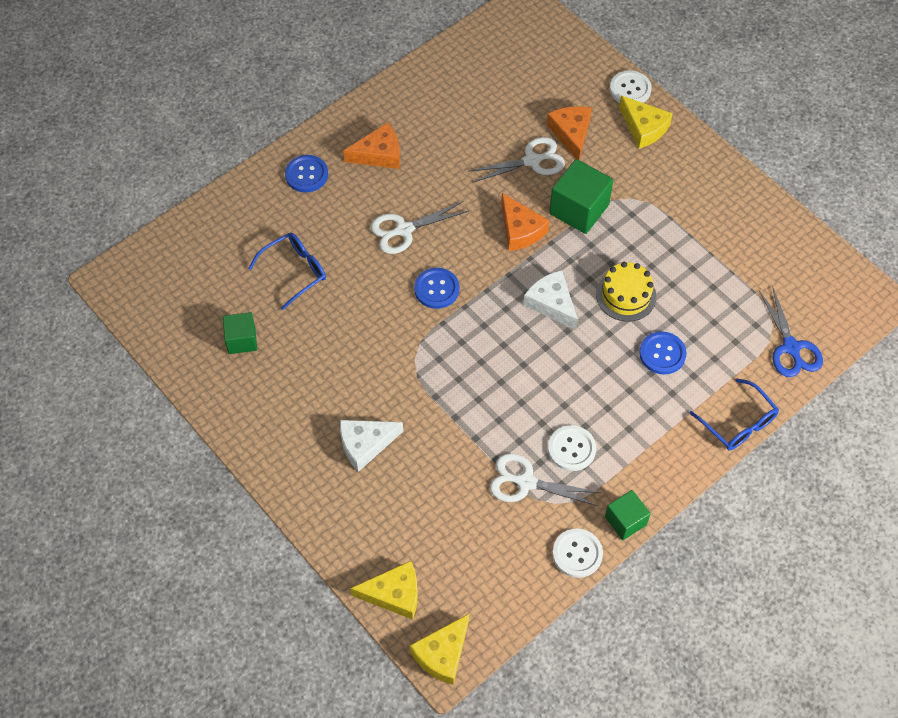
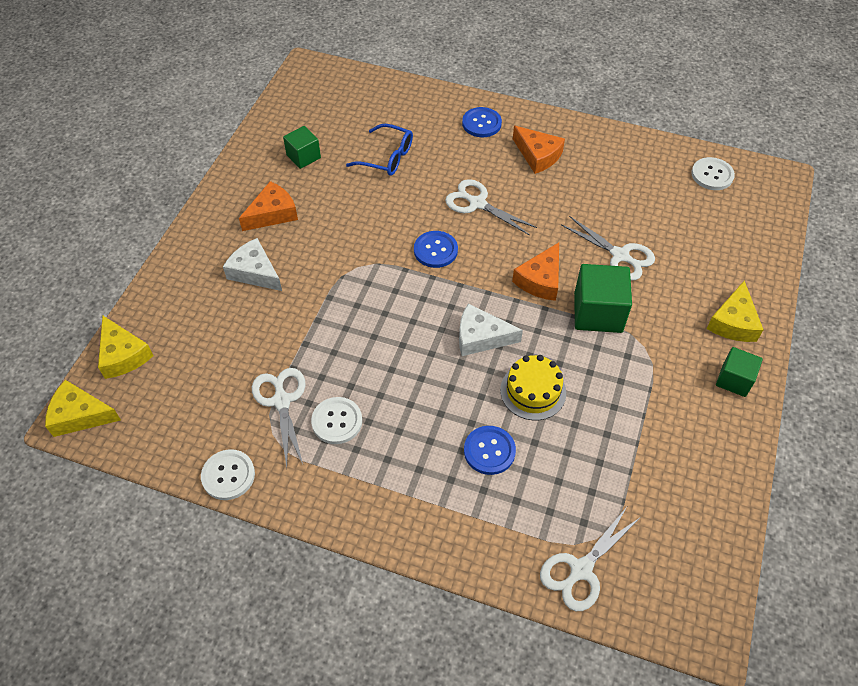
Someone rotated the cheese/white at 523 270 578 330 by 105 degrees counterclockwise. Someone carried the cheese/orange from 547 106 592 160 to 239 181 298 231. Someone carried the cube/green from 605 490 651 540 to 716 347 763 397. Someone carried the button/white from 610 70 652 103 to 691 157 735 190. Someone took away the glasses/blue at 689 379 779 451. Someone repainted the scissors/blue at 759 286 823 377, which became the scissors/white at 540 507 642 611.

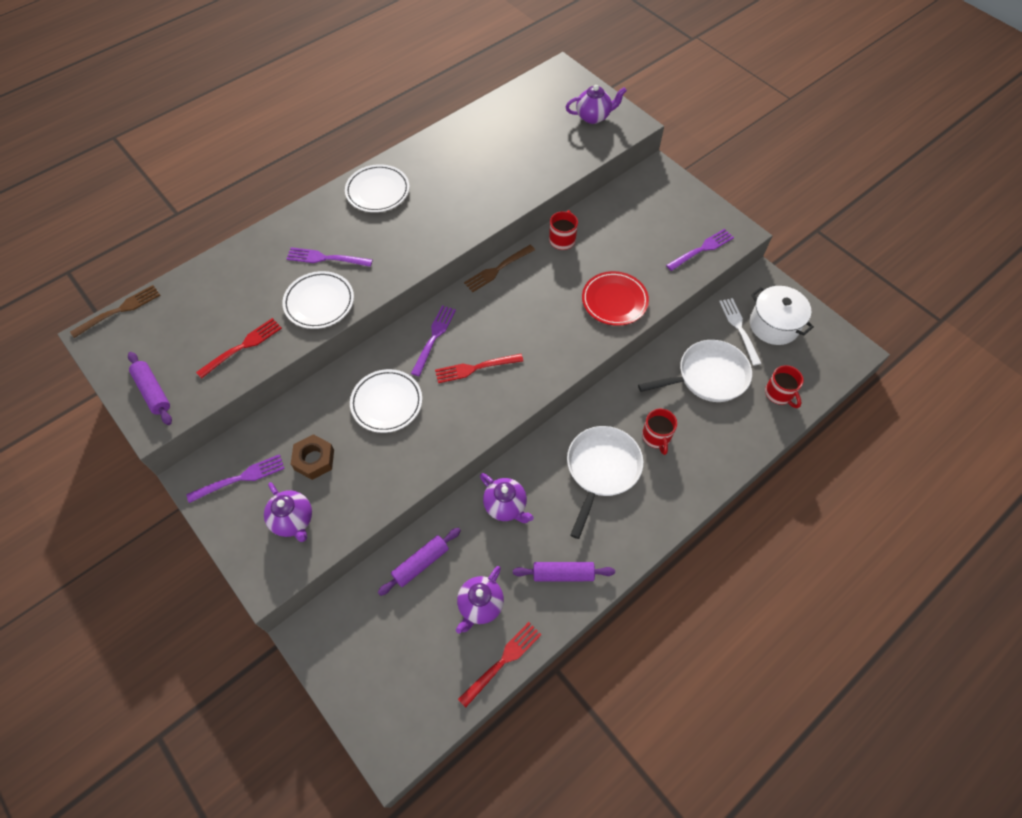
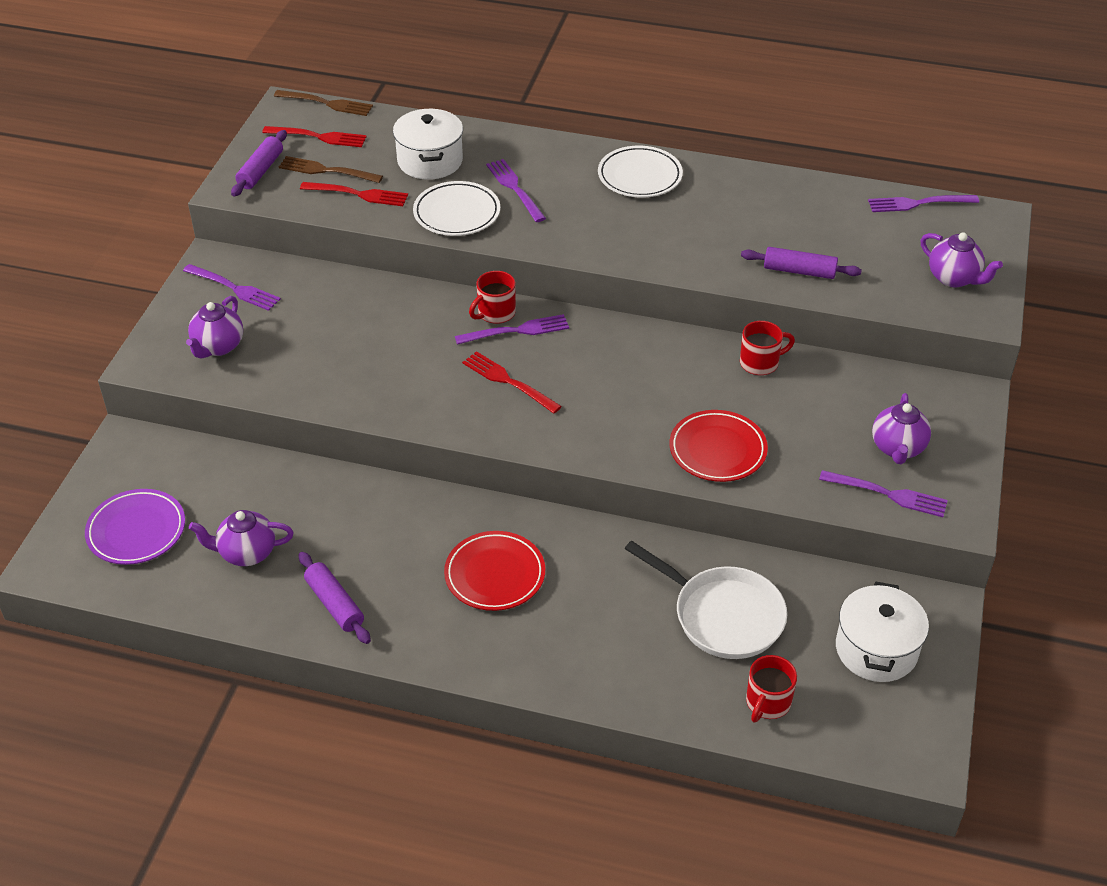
Someone took away the nut/brown at 291 434 334 480. Someone took away the plate/white at 350 369 422 433. Someone carried the rolling pin/purple from 378 528 461 596 to 741 247 862 279. Someone carried the fork/red from 458 622 541 708 to 262 126 367 147. Someone carried the fork/brown from 464 245 535 292 to 279 156 383 183. Someone carried the teapot/purple from 480 473 534 523 to 872 393 931 464. Someone swapped the pan/white at 567 426 643 539 for the plate/red at 444 531 545 611. Someone carried the mug/red from 642 409 677 455 to 469 271 516 324. Someone took away the fork/white at 719 298 762 366. Someone put down the plate/purple at 85 489 185 565. Someone put down the pot/white at 393 109 463 180. Someone put down the fork/purple at 868 195 979 212.

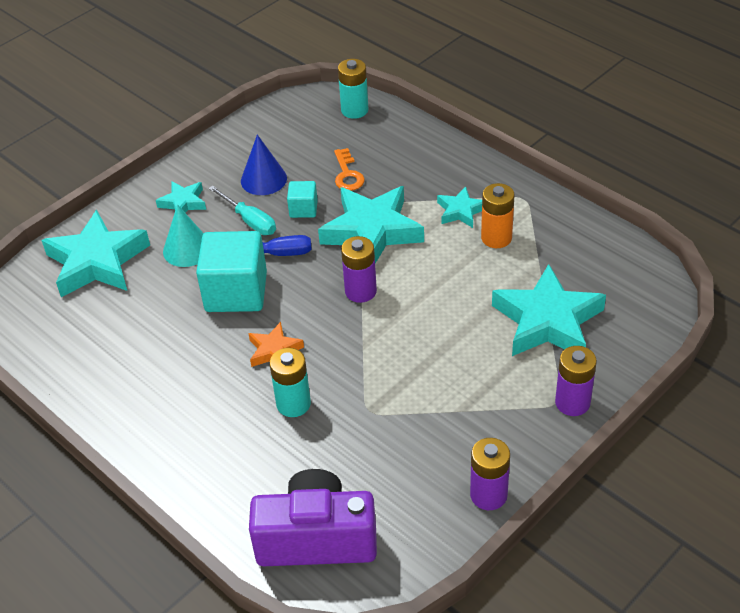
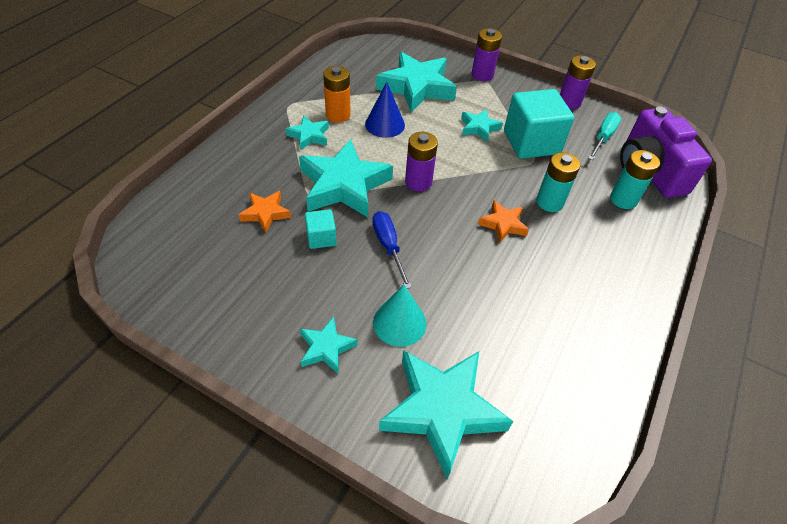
Someone carried the cube/turquoise from 196 231 267 312 to 504 89 574 159. Someone carried the screwdriver/turquoise from 208 185 276 235 to 588 112 621 160. Someone carried the cone/blue from 241 135 287 195 to 365 82 405 138. Someone swapped the key/orange at 334 148 365 191 for the star/orange at 239 191 291 233. Someone carried the battery/turquoise from 338 59 368 119 to 610 150 660 209. Someone put down the star/turquoise at 461 109 503 142.

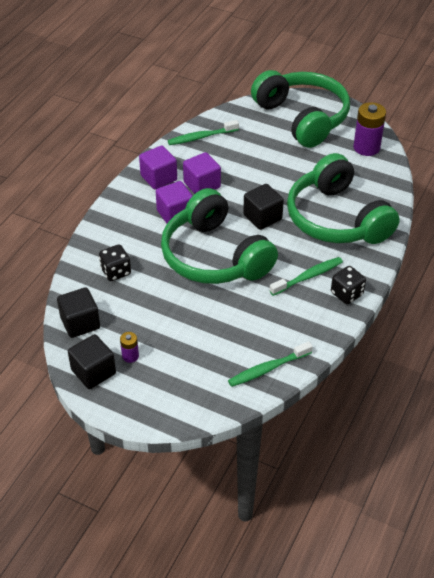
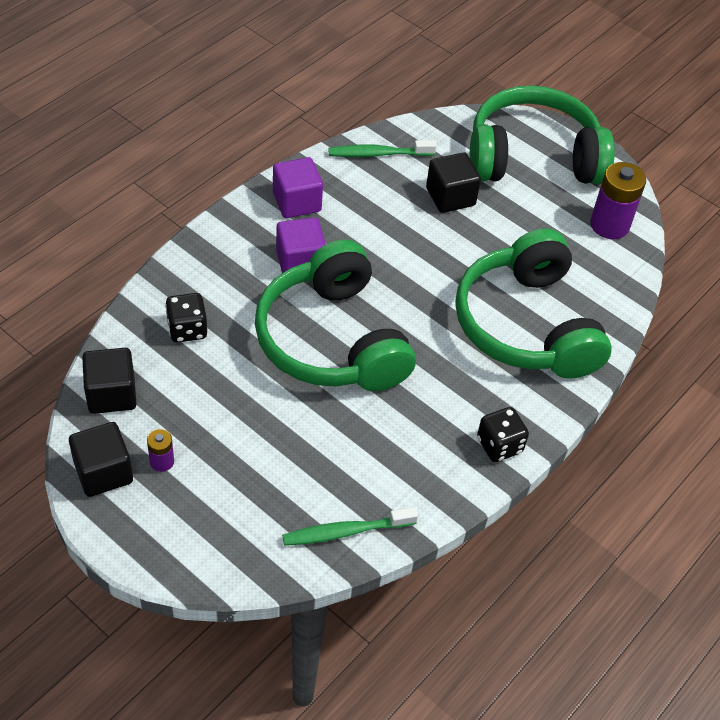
Someone took away the cube/purple at 183 152 221 194. Someone carried the cube/black from 243 184 284 230 to 426 152 481 213. Someone rotated the headphones/green at 251 70 350 148 by 75 degrees counterclockwise. Someone took away the toothbrush/green at 269 257 343 296.

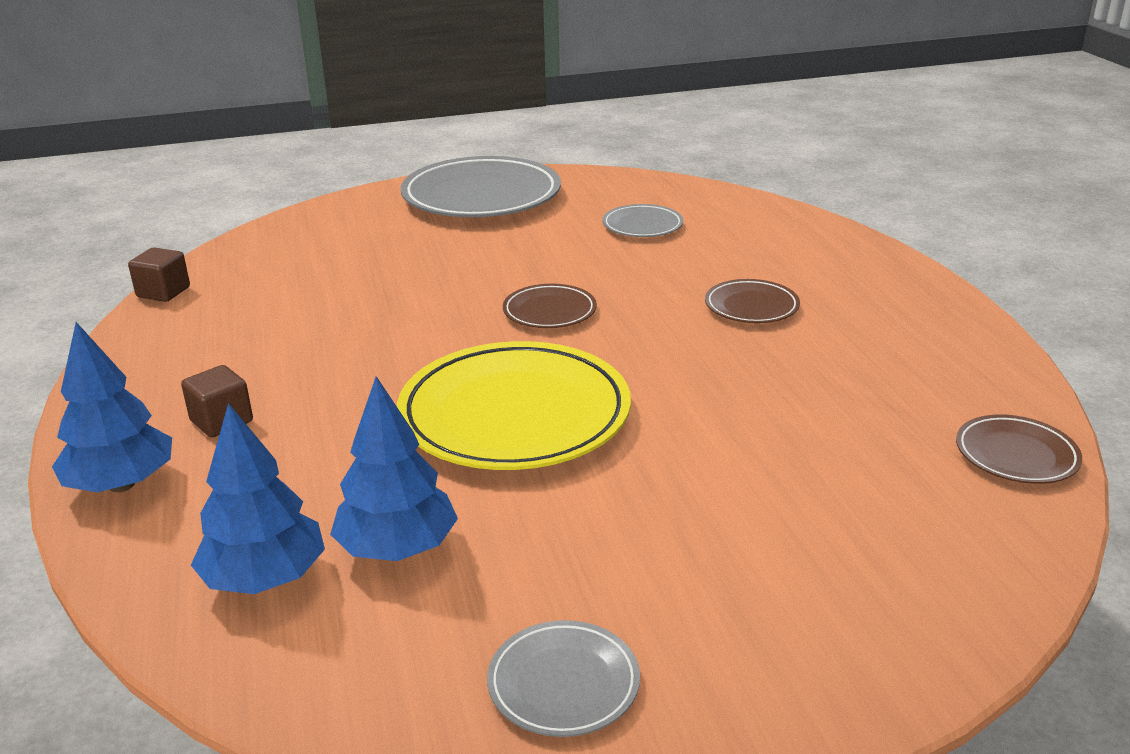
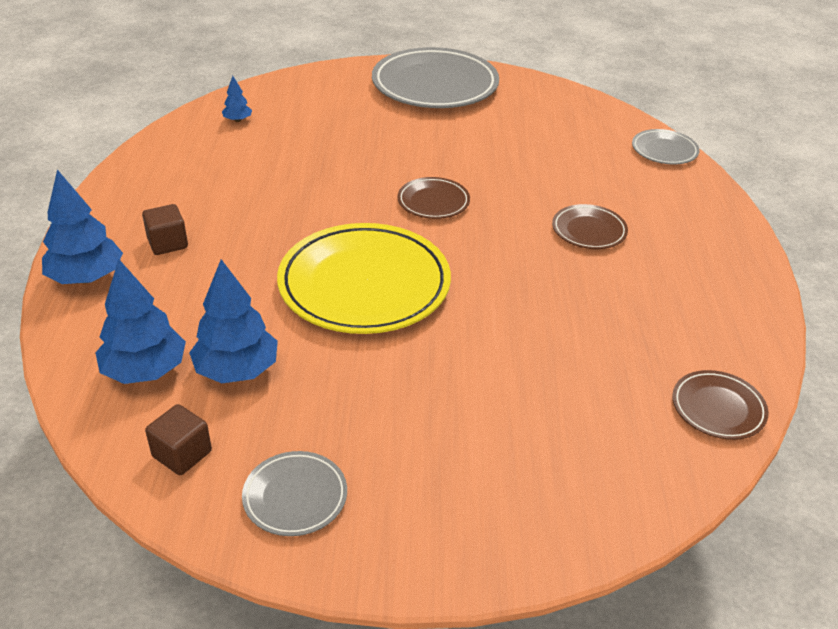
Someone carried the cube/brown from 128 248 190 302 to 145 404 212 475. Someone carried the plate/grey from 602 204 683 237 to 632 129 699 164. Someone put down the tree/blue at 222 76 252 122.

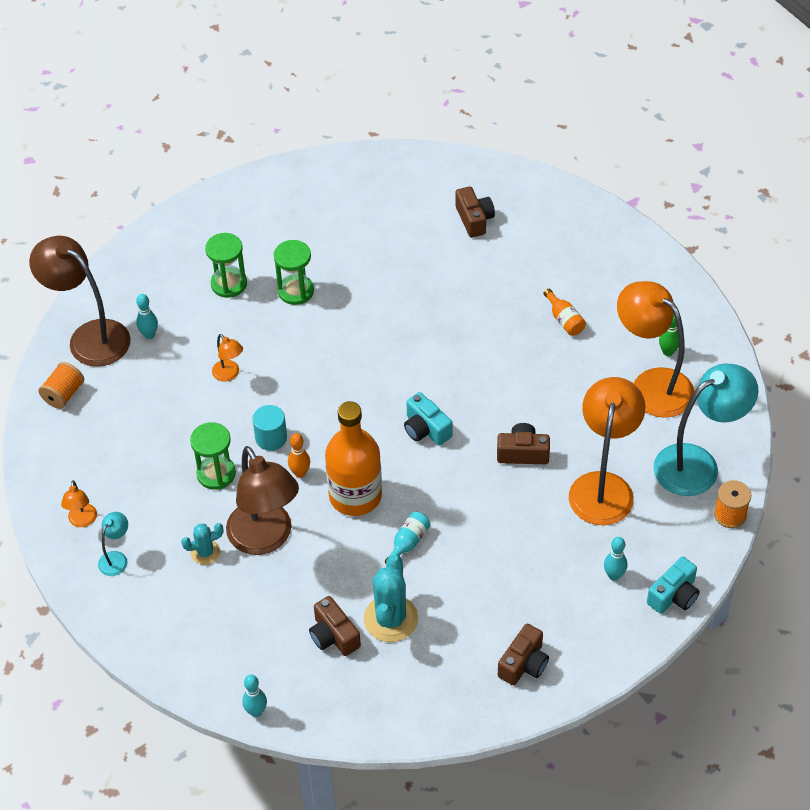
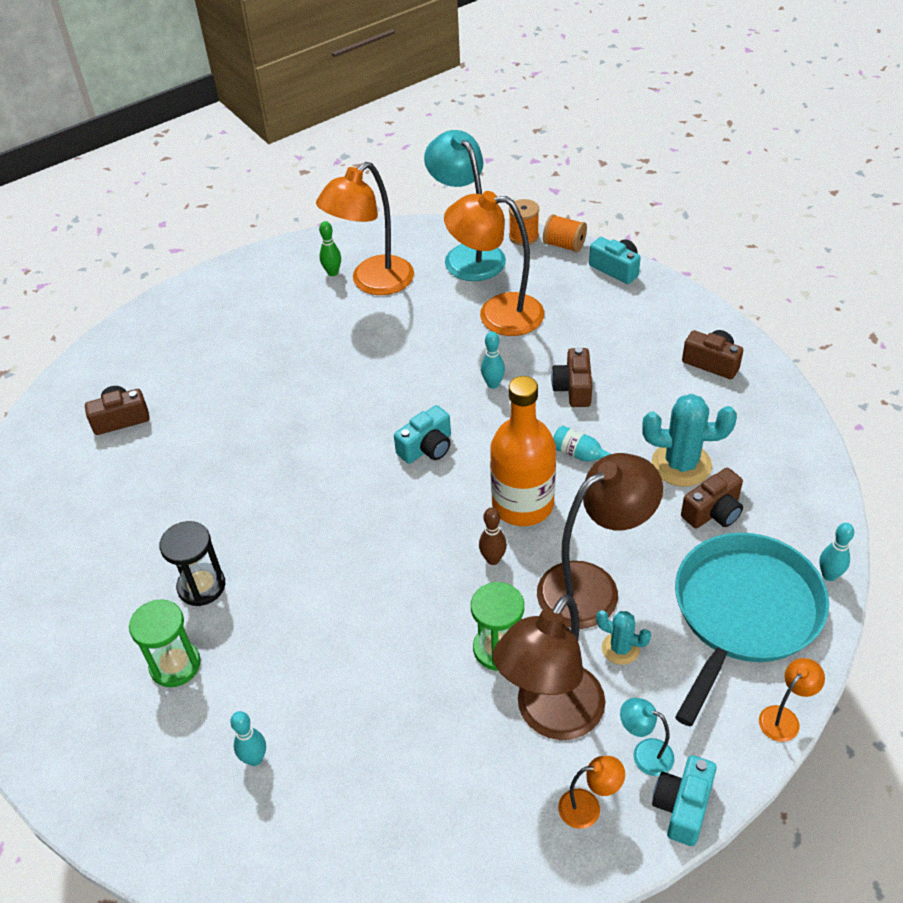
Someone carried the lamp/brown from 29 236 131 367 to 493 594 605 740. Someone carried the spool/orange from 38 362 84 409 to 543 214 587 252. Someone rotated the cactus/turquoise at 181 523 224 565 by 45 degrees counterclockwise. Someone carried the lamp/orange from 212 334 243 382 to 759 658 825 742. Someone took away the cylinder/turquoise at 253 405 287 451. Someone repainted the hourglass/green at 274 240 314 305, which became the hourglass/black at 159 521 225 606. Someone repainted the bowling pin/orange at 288 433 310 478, which became the bowling pin/brown at 479 507 507 565. Someone carried the camera/brown from 497 423 550 464 to 551 347 592 407. Someone took away the bottle/orange at 543 289 586 336. Someone carried the bowling pin/turquoise from 604 537 627 581 to 481 332 505 389. Someone put down the camera/turquoise at 652 755 717 846. Someone put down the pan/turquoise at 675 533 829 726.

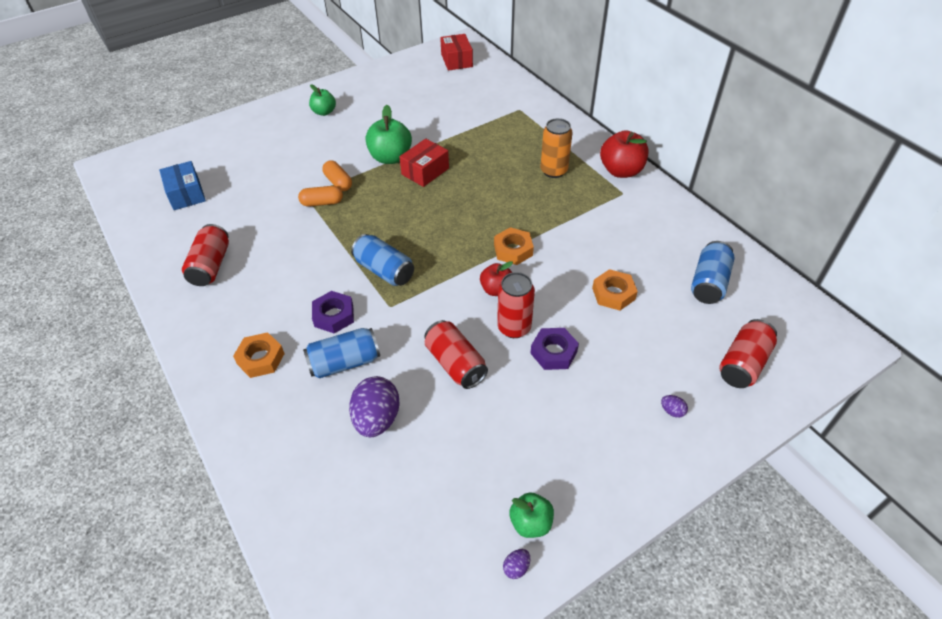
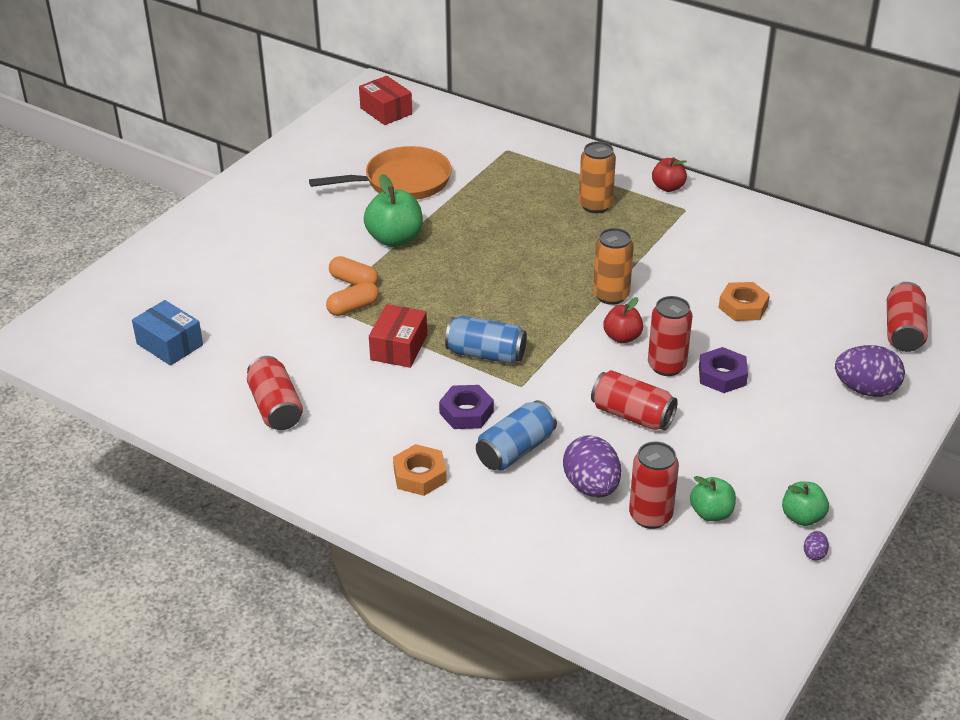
Someone carried the apple/green from 309 84 336 116 to 690 476 736 521. Someone carried the box/red from 399 139 449 187 to 369 304 427 368. Someone swapped the nut/orange at 494 227 534 265 for the can/orange at 593 228 634 305. Someone scaled the apple/red at 600 130 648 178 by 0.62. Someone scaled the egg/purple at 661 395 688 418 by 2.37. Someone took away the can/blue at 691 241 734 304. Someone put down the pan/orange at 309 146 452 200. Someone put down the can/red at 629 442 679 529.

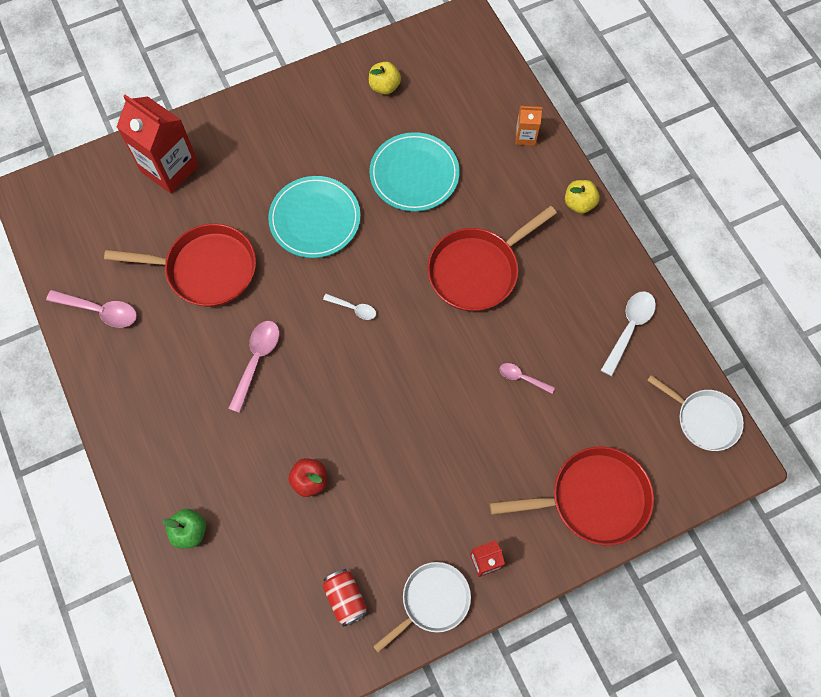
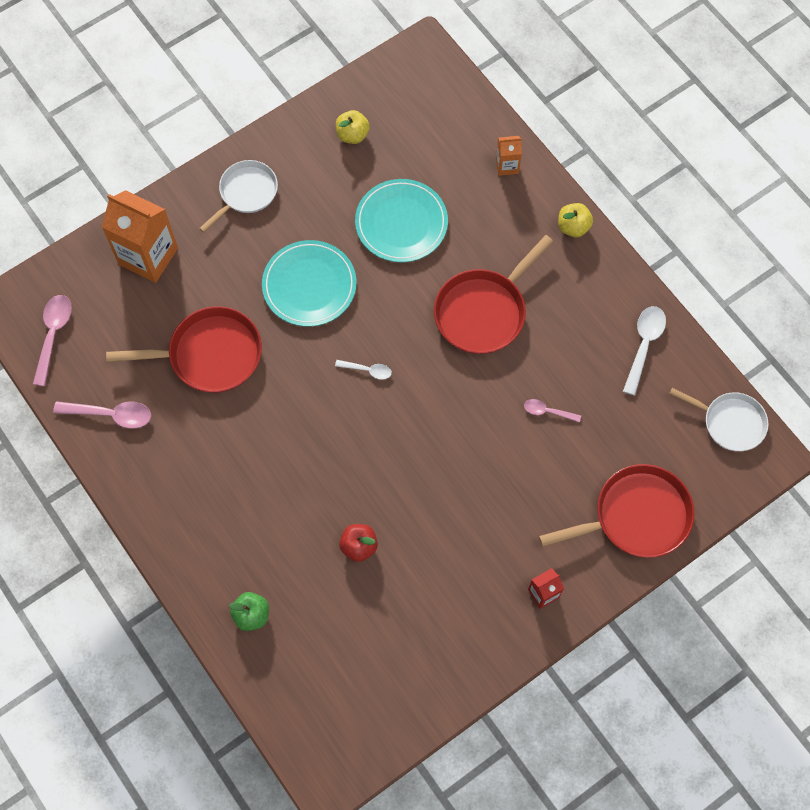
Someone repainted the carton/red at 117 95 199 194, which became the carton/orange at 101 190 178 283. Someone carried the spoon/pink from 228 321 279 413 to 33 295 72 386. Someone took away the can/red at 323 569 367 627. Someone carried the pan/white from 373 562 471 653 to 199 160 278 233.

